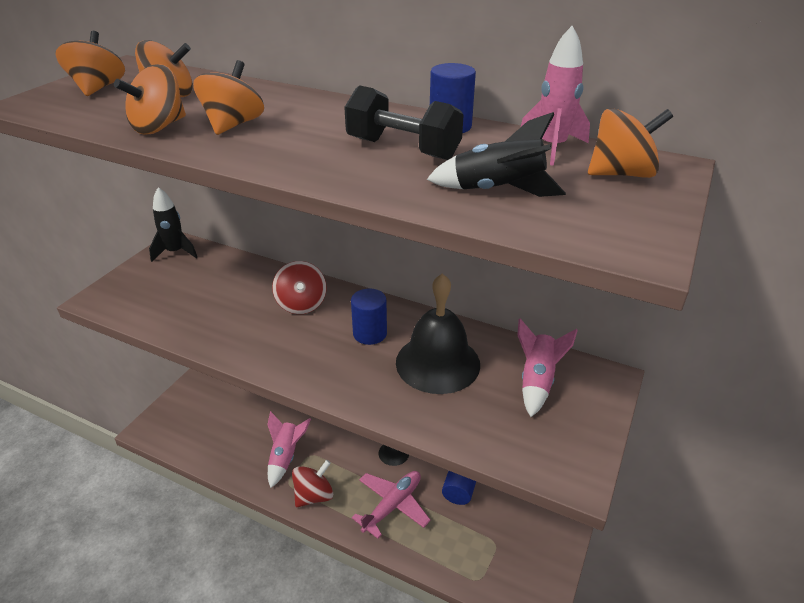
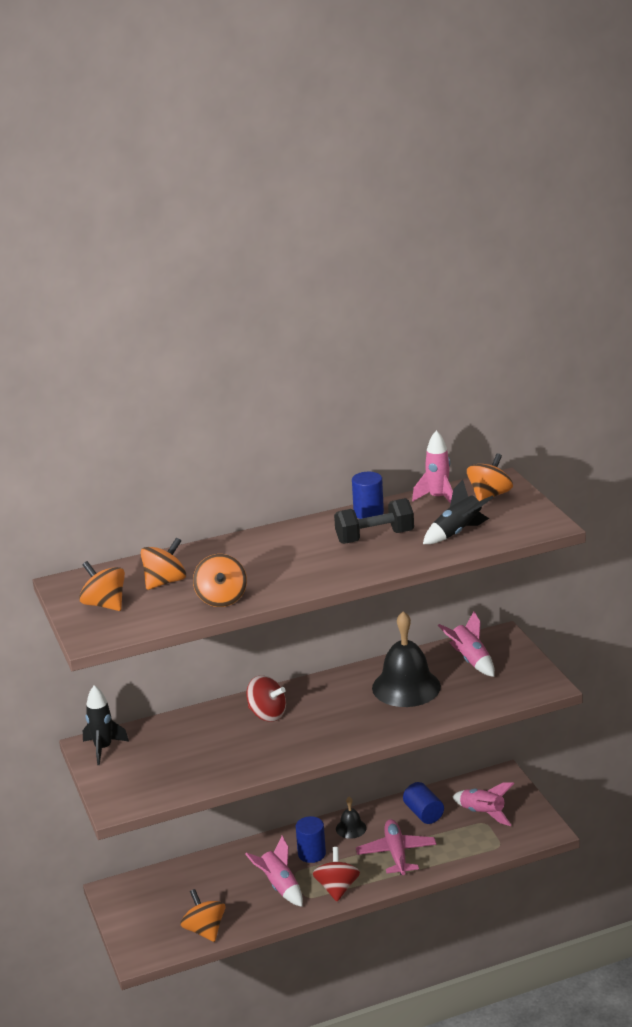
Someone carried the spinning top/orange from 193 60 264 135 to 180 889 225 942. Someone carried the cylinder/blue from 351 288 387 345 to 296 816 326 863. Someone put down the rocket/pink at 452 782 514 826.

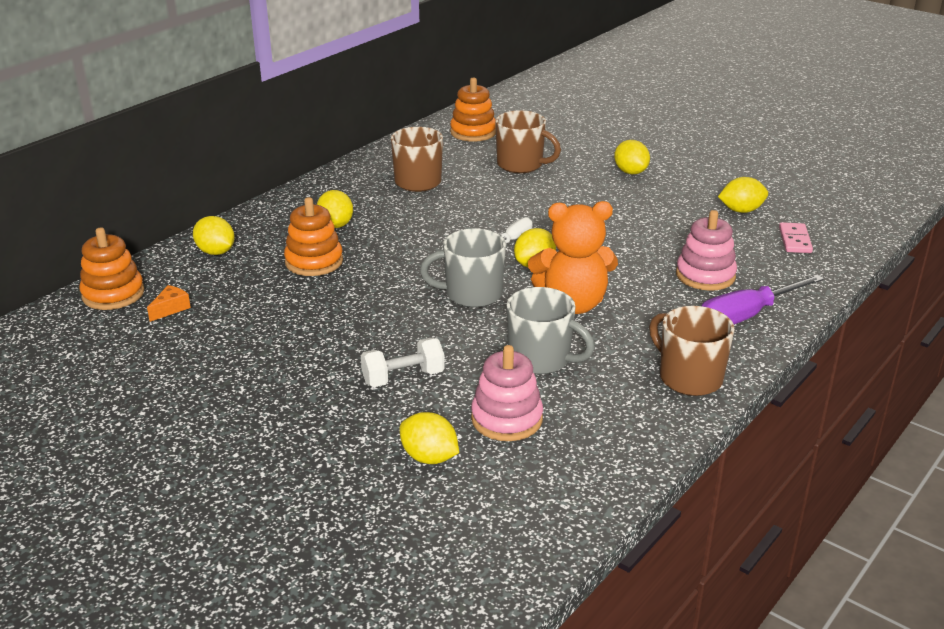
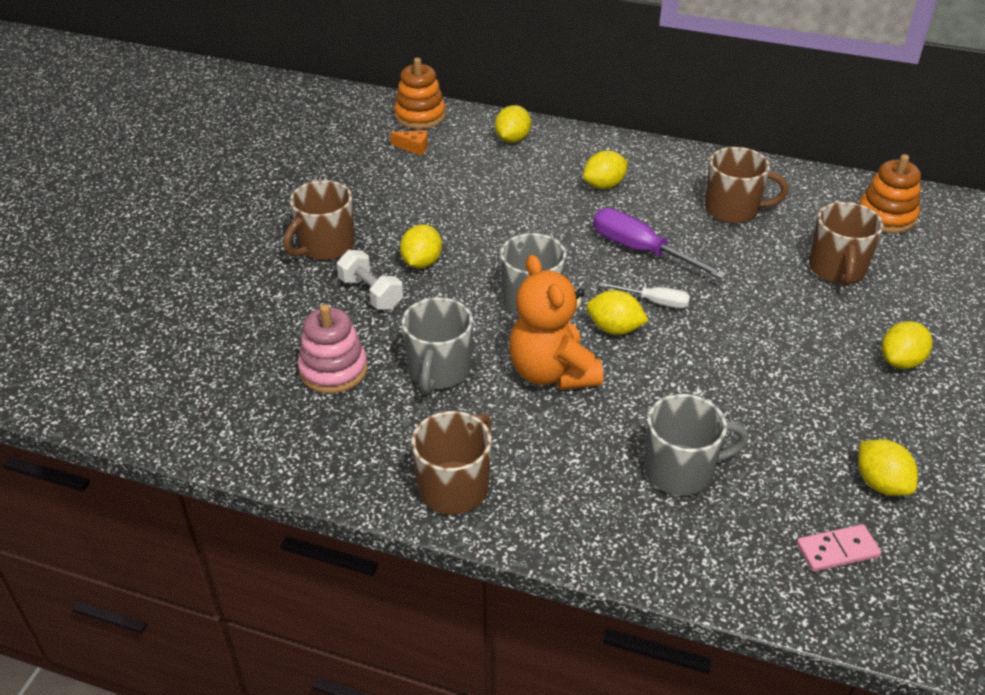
Someone took away the stacking toy/orange at 284 197 343 276. Someone carried the lemon/yellow from 400 412 459 464 to 400 224 442 268. Someone swapped the stacking toy/pink at 676 210 737 291 for the mug/grey at 644 394 749 496. Someone carried the screwdriver/purple from 701 275 824 324 to 593 208 727 279. Someone put down the mug/brown at 283 180 354 260.

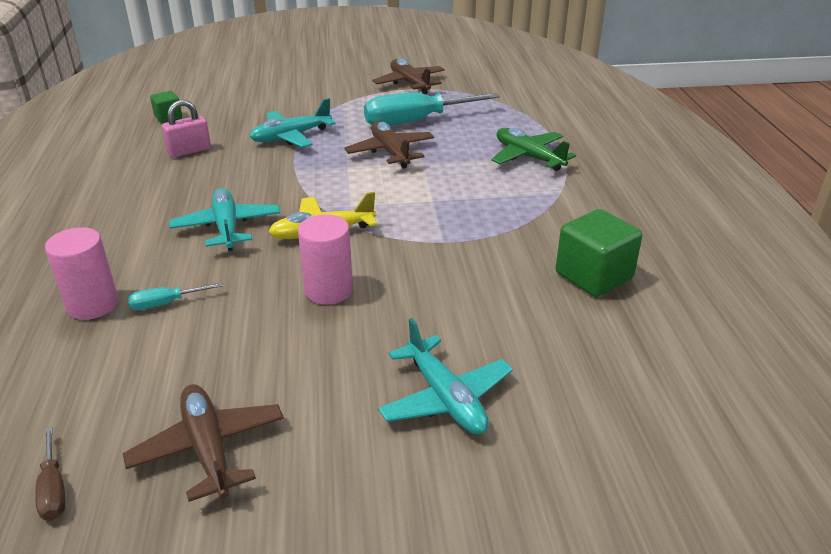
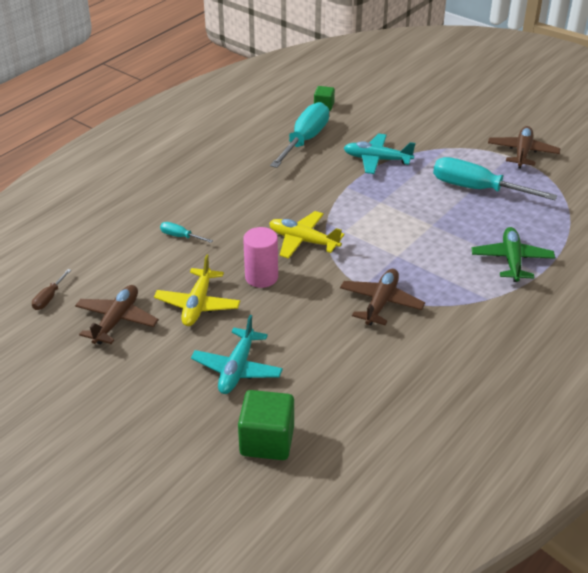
Someone took away the cylinder/pink at 45 227 118 320. Someone swapped the padlock/pink at 162 100 211 158 for the screwdriver/turquoise at 270 102 329 168. Someone took away the plane/turquoise at 169 188 280 251. Someone carried the plane/brown from 344 121 434 169 to 340 269 425 325. Someone carried the cube/green from 556 209 642 297 to 238 390 294 460. Someone put down the plane/yellow at 154 254 240 326.

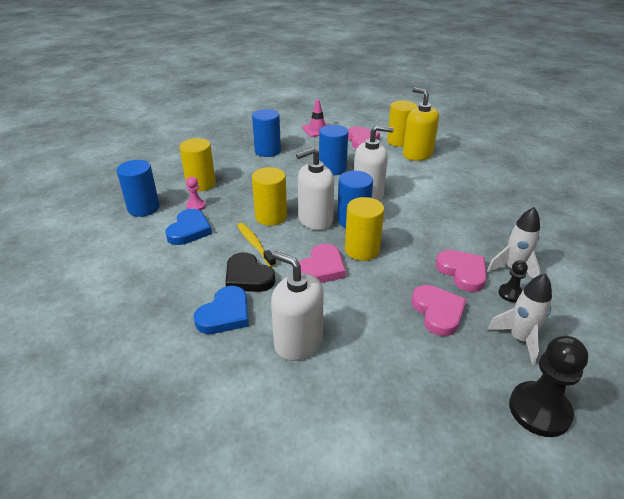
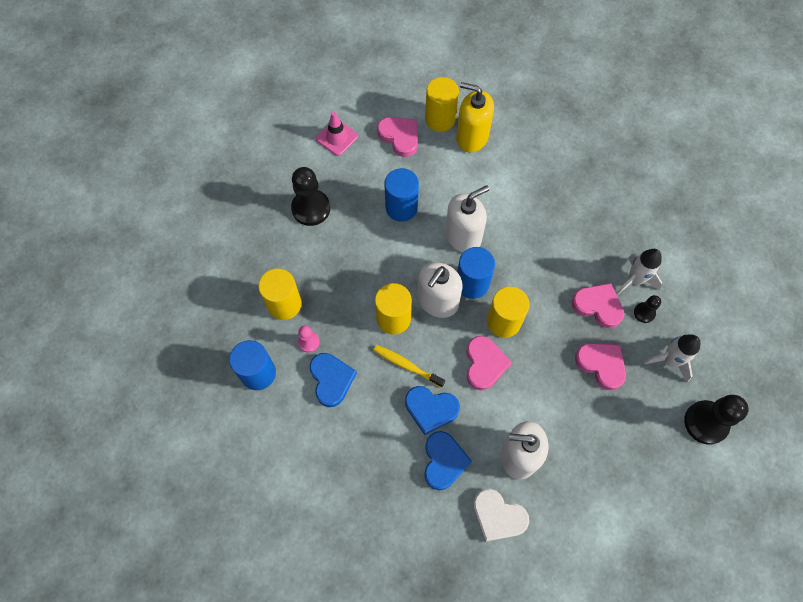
Someone repainted the heart/black at 225 252 275 292, which became the heart/blue at 405 386 460 435. Someone swapped the cylinder/blue at 252 109 281 157 for the pawn/black at 291 167 330 226. Someone put down the heart/white at 473 489 529 542.

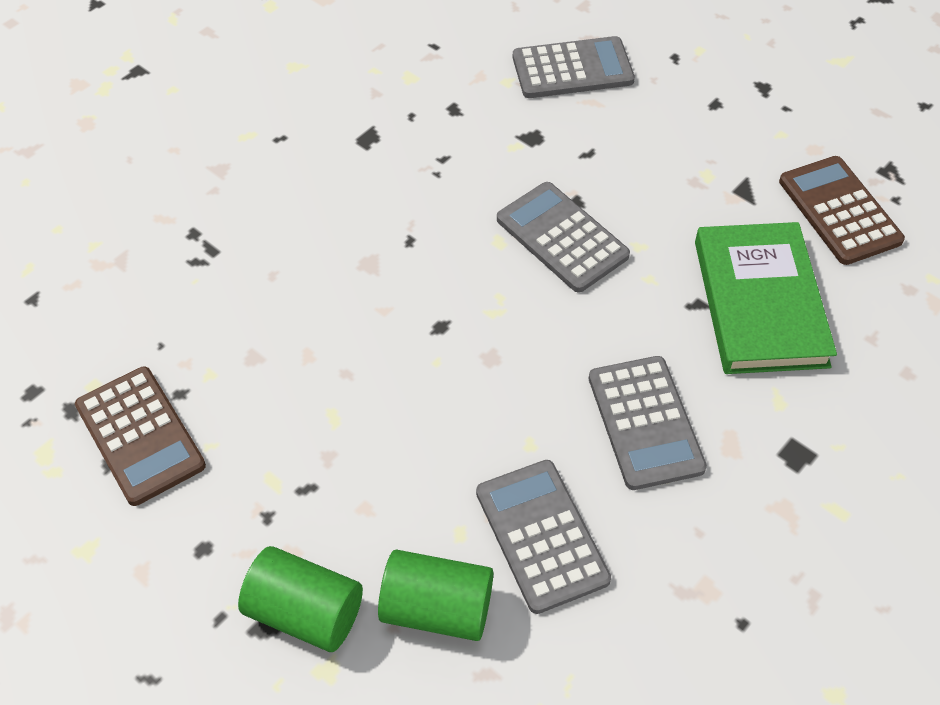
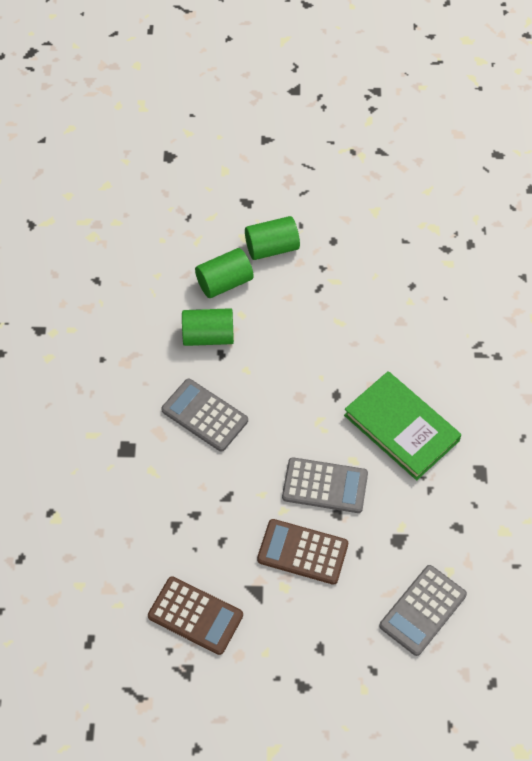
Someone carried the calculator/brown from 75 367 206 506 to 257 519 348 585. Someone swapped the calculator/grey at 476 460 611 614 for the cylinder/green at 182 308 234 346. Someone carried the book/green from 695 222 837 374 to 344 371 461 480.

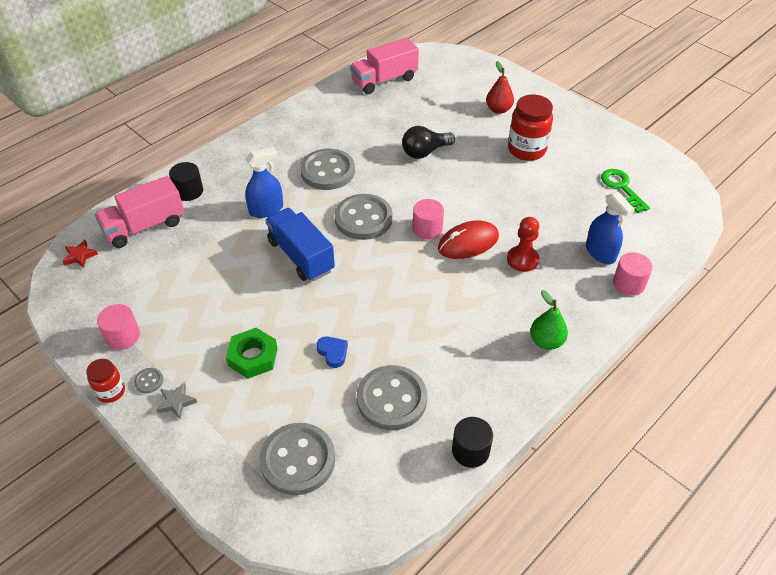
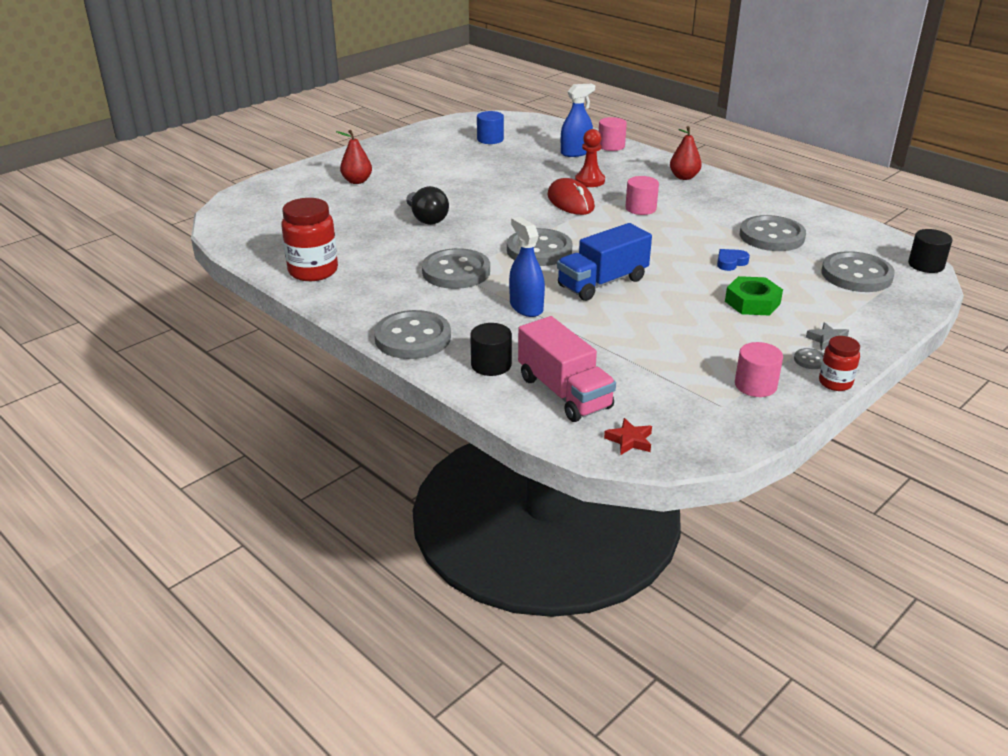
Someone took away the truck/pink at 350 38 419 94. Someone carried the cylinder/pink from 413 199 444 240 to 625 176 659 215. Someone carried the cylinder/black from 452 417 493 468 to 908 229 953 273. Someone carried the jar/red from 508 94 553 161 to 281 198 338 281. Someone repainted the pear/green at 530 290 568 350, which became the pear/red at 670 126 702 180. Someone swapped the key/green at 601 169 650 213 for the cylinder/blue at 477 111 504 144. Someone put down the button/grey at 374 310 451 359.

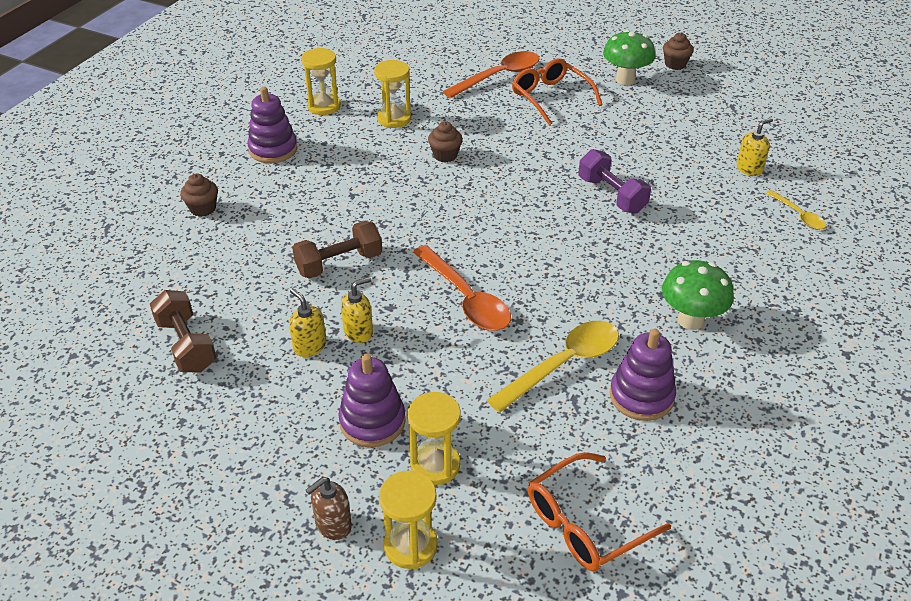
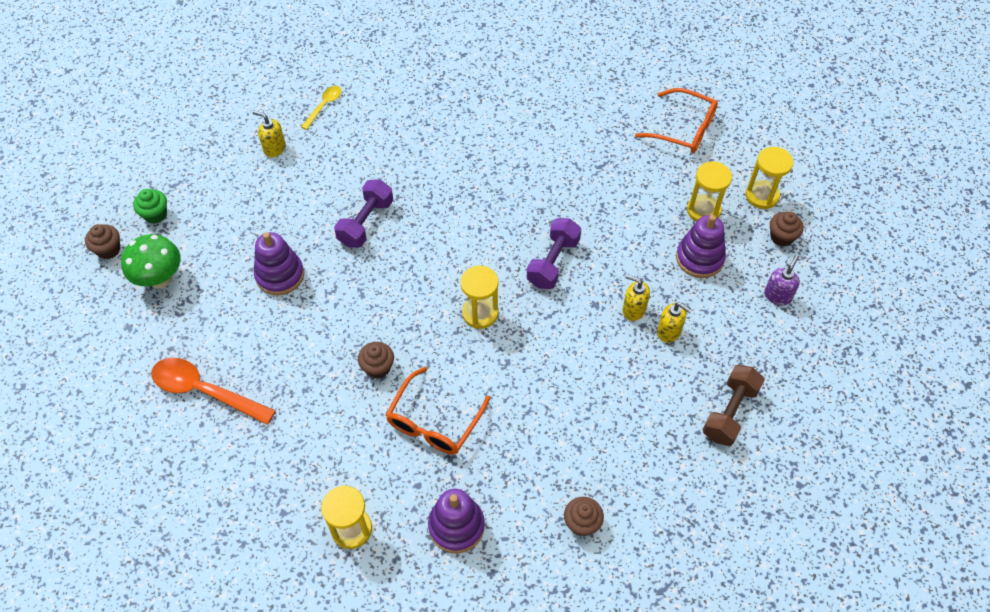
Someone rotated the soap dispenser/yellow at 289 288 326 357 by 75 degrees counterclockwise. Someone took away the dumbbell/brown at 292 221 382 279. Someone swapped the soap dispenser/brown at 306 477 352 540 for the cupcake/brown at 770 212 804 247. Someone carried the hourglass/yellow from 374 60 411 128 to 461 266 499 329. Someone swapped the spoon/orange at 413 245 511 331 for the dumbbell/purple at 527 218 581 289. Someone took away the spoon/yellow at 487 321 619 413. Someone carried the glasses/orange from 512 58 603 125 to 386 367 491 455. Someone carried the stacking toy/purple from 610 329 676 421 to 254 232 304 296. Someone took away the mushroom/green at 662 260 734 330. Someone put down the cupcake/green at 133 189 167 224. Someone put down the soap dispenser/purple at 765 255 800 306.

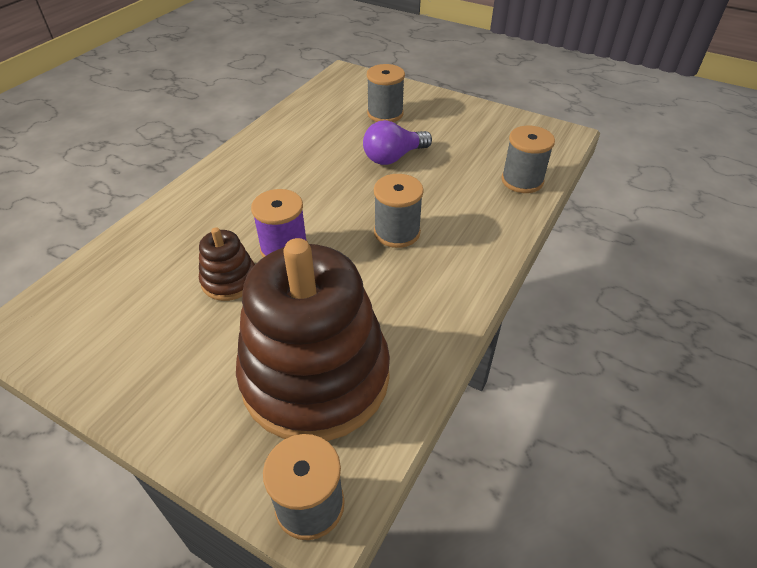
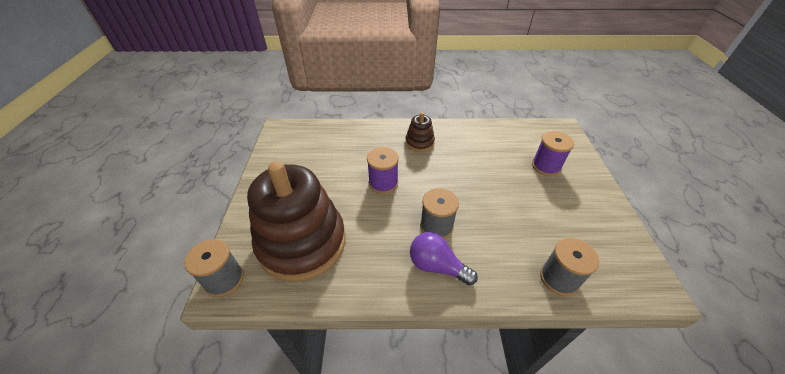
Someone carried the stacking toy/brown from 199 227 255 301 to 405 112 435 152. Someone carried the light bulb/purple from 363 120 432 165 to 410 232 478 286. Someone repainted the spool/grey at 367 64 405 122, which became the spool/purple at 532 131 574 176.

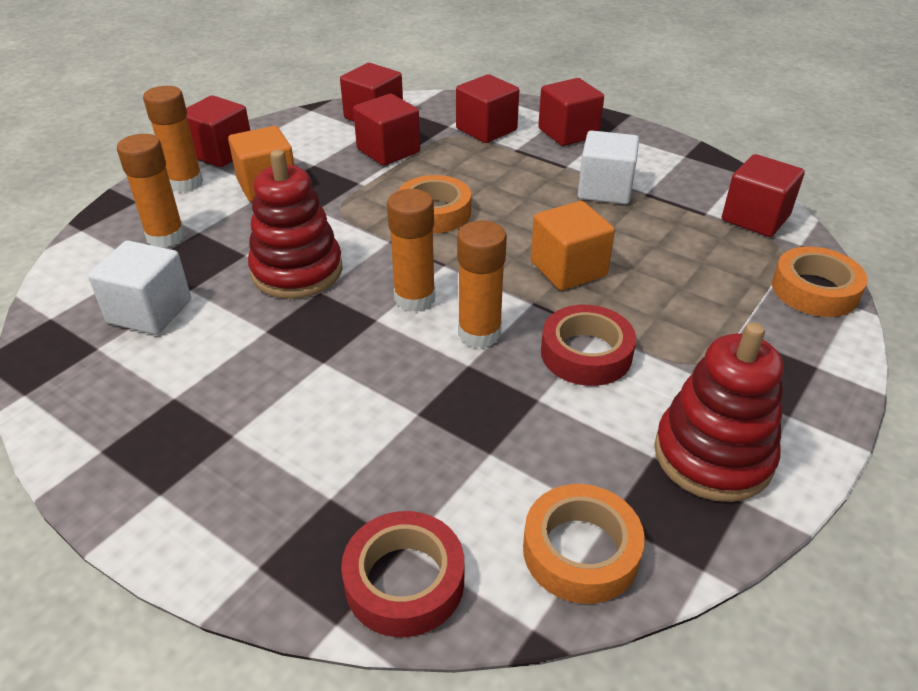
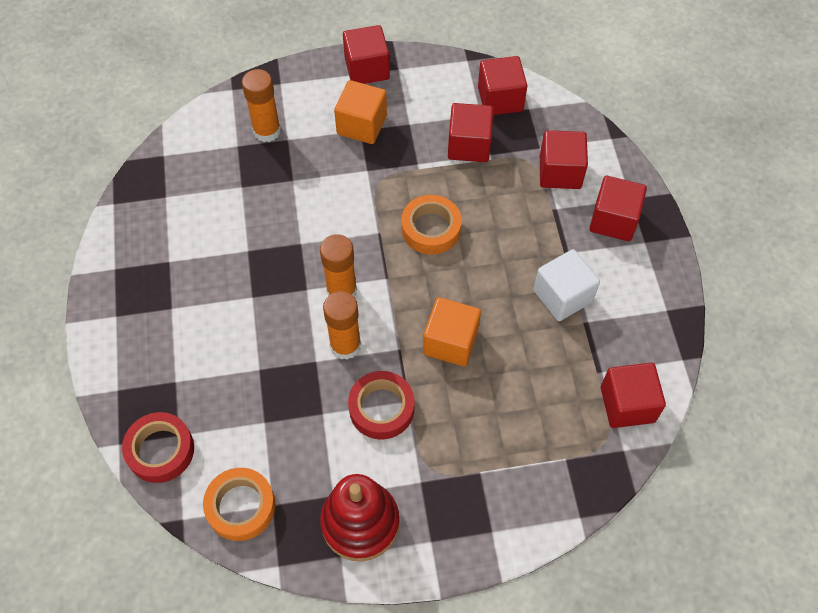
Someone took away the cube/white at 88 240 191 335. Someone took away the glue stick/orange at 143 86 203 192. Someone took away the stacking toy/red at 248 150 343 299. Someone took away the tape/orange at 772 246 868 317.

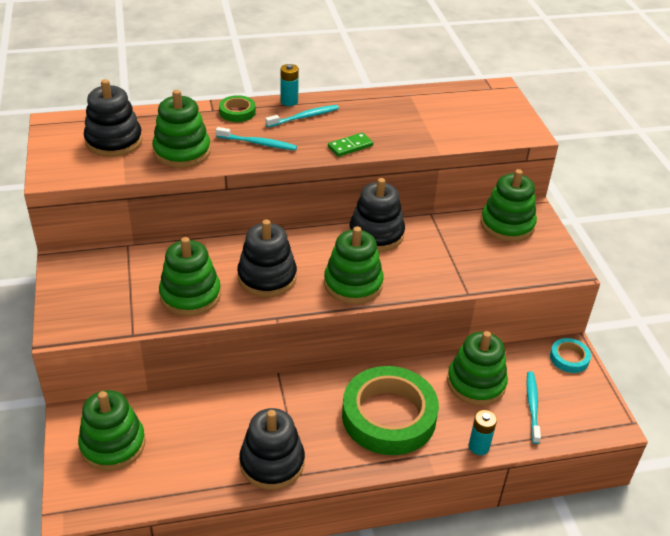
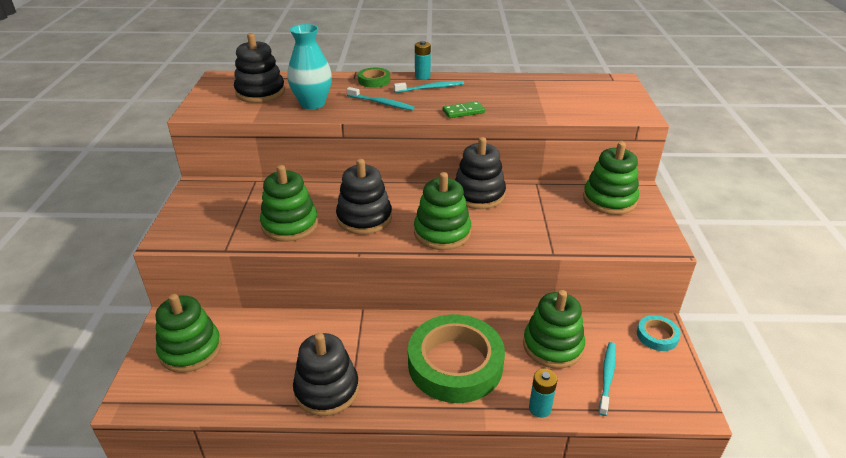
Someone swapped the stacking toy/green at 152 90 211 168 for the vase/turquoise at 287 24 332 109.

